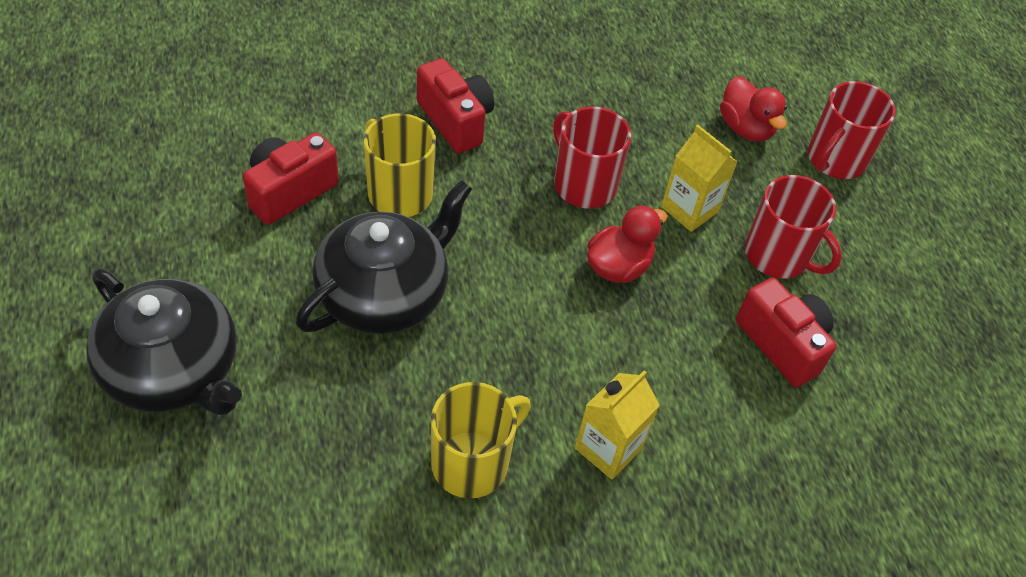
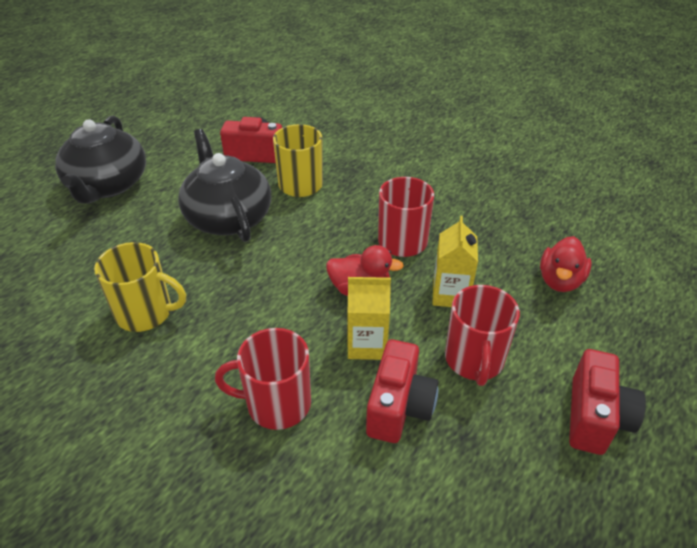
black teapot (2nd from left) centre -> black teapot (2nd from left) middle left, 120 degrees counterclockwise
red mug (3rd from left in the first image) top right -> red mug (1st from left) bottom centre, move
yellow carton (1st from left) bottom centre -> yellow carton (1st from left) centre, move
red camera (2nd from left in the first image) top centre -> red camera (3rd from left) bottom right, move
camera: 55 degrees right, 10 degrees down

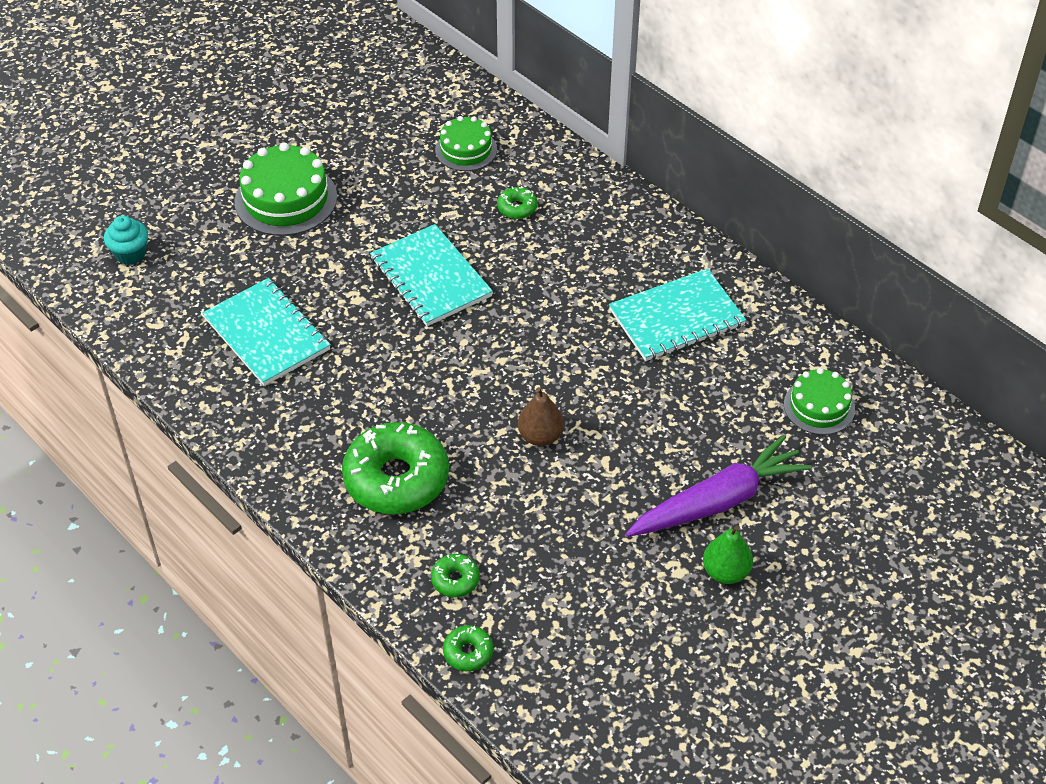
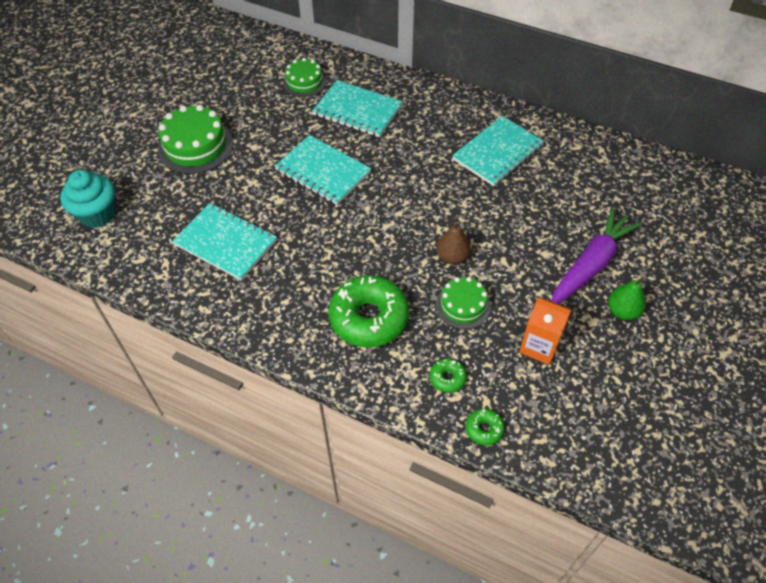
turquoise cupcake top left -> turquoise cupcake middle left, x1.55
green donut (4th from left) top centre -> turquoise notebook (3rd from left) top centre
green cake (3rd from left) middle right -> green cake (3rd from left) centre, move
none -> orange carton middle right
camera: 20 degrees left, 5 degrees up

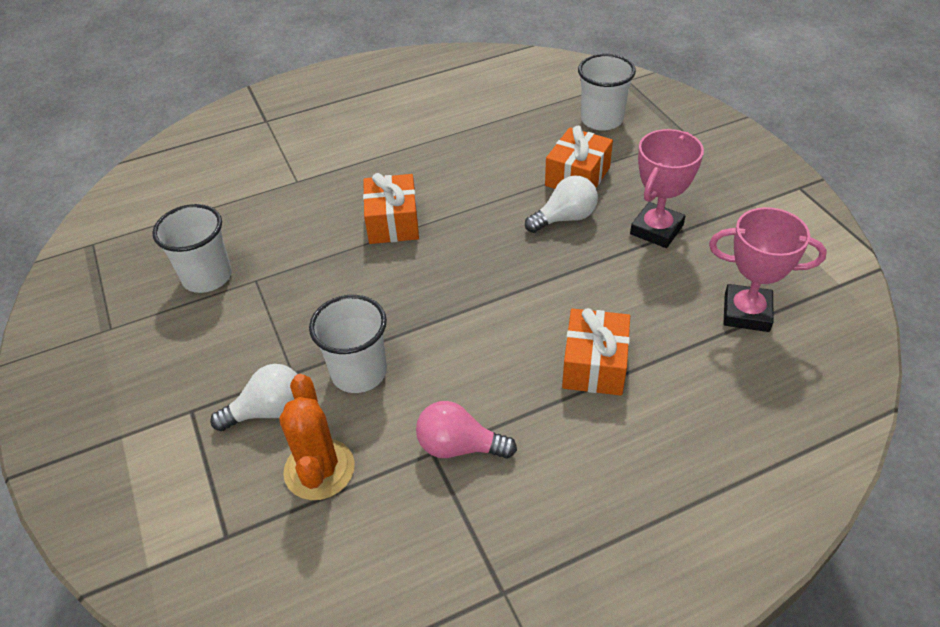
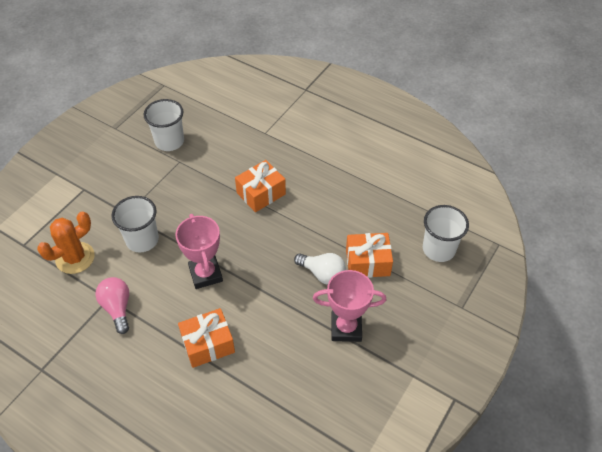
pink trophy (2nd from left in the first image) middle right -> pink trophy (1st from left) middle left, move
white light bulb (1st from left) middle left -> none
camera: 55 degrees right, 5 degrees up

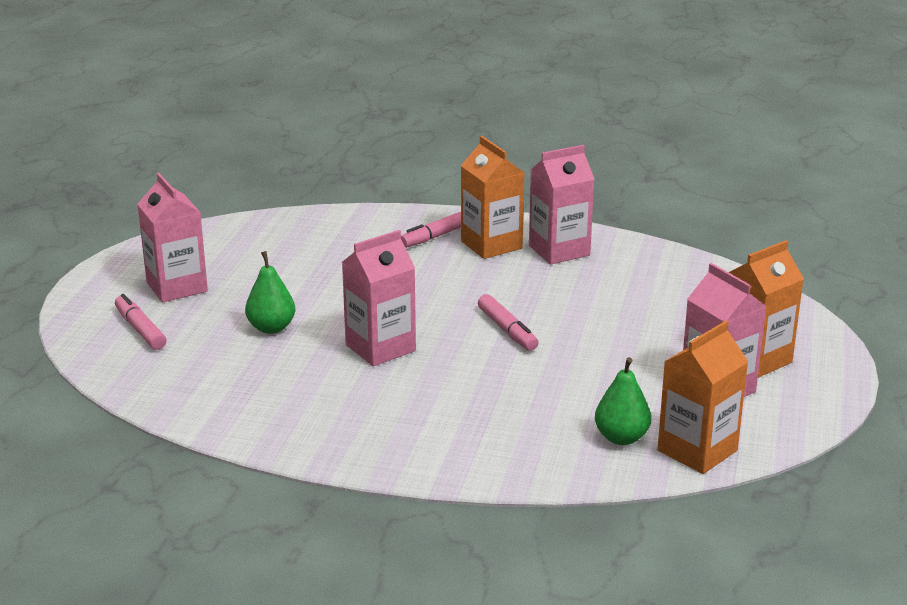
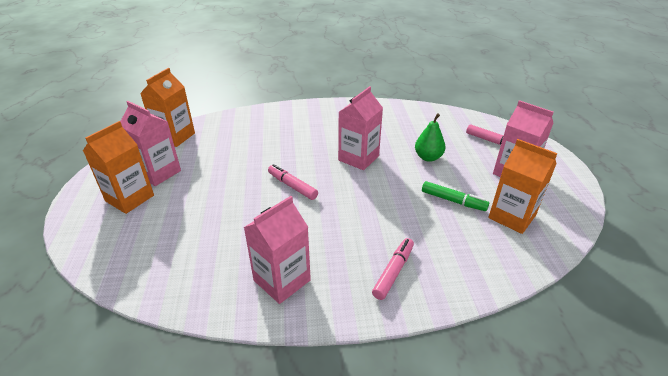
none -> green marker middle right
orange carton (1st from left in the first image) top centre -> orange carton (3rd from left) middle right, move
green pear (2nd from left) middle right -> none
camera: 160 degrees right, 10 degrees up

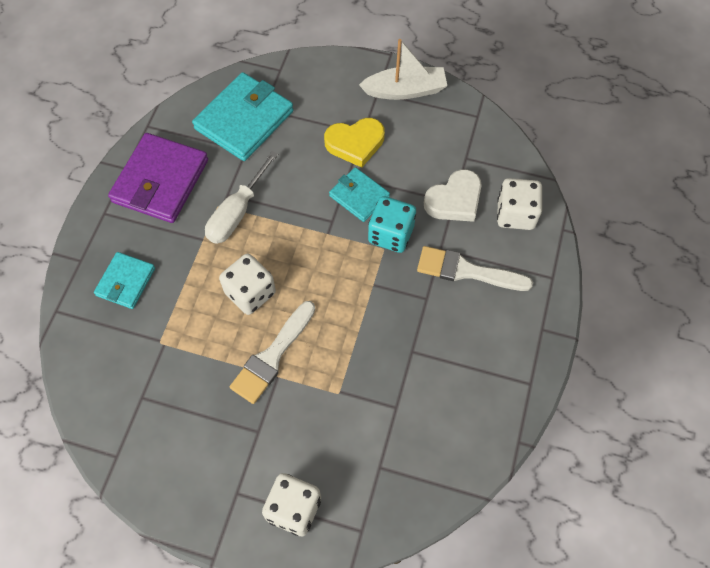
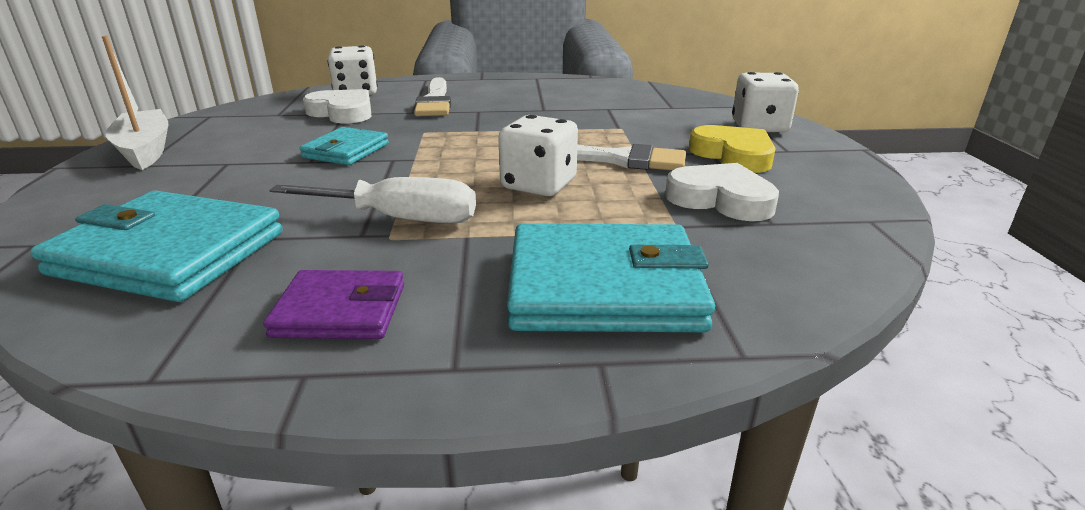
purple wallet top left -> purple wallet middle left, x0.57
turquoise wallet (1st from left in the first image) middle left -> turquoise wallet (3rd from left) centre, x1.75
none -> white heart (2nd from left) centre
yellow heart top centre -> yellow heart top right, move
turquoise dice centre -> none
camera: 110 degrees left, 35 degrees down

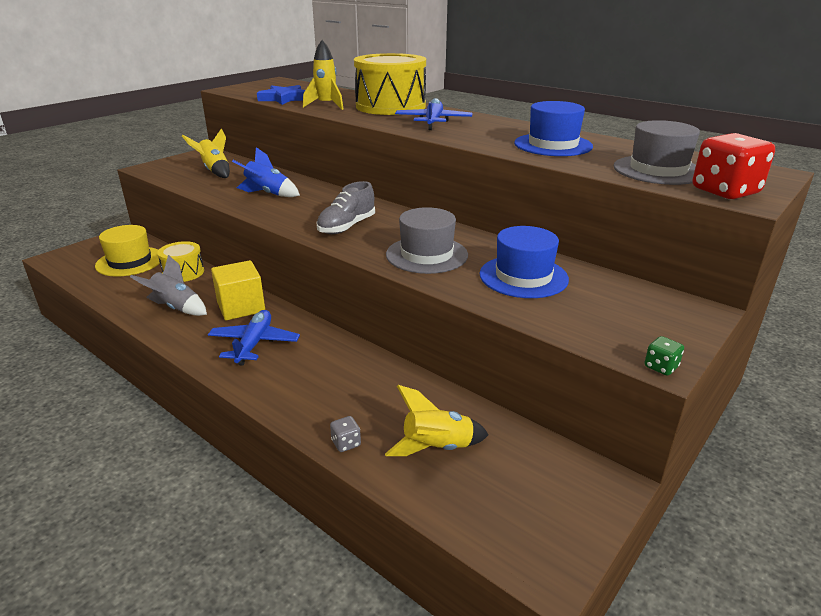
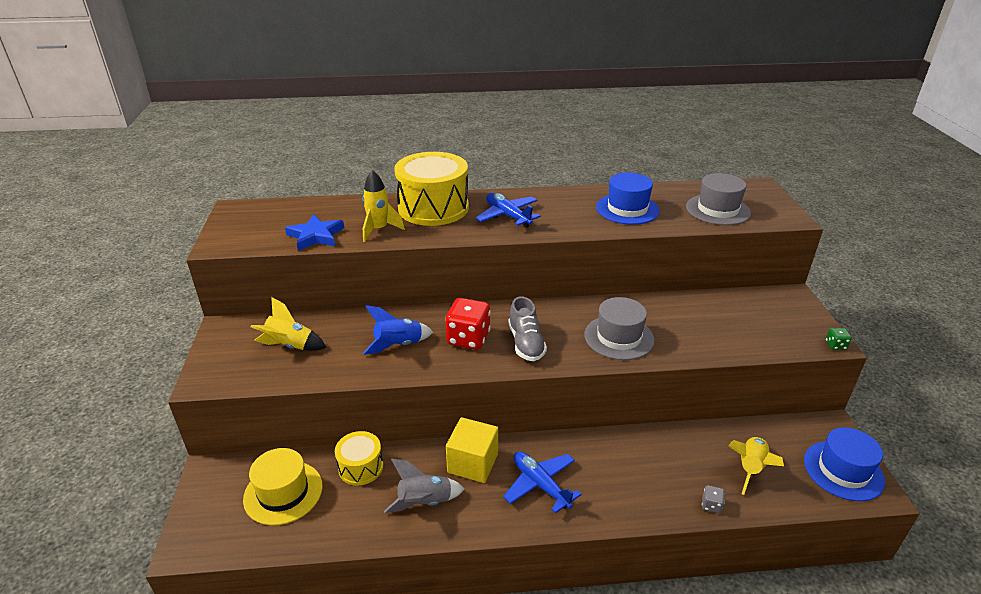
red dice top right -> red dice centre, move
blue hat (1st from left in the first image) centre -> blue hat (2nd from left) bottom right, move
camera: 45 degrees left, 5 degrees up

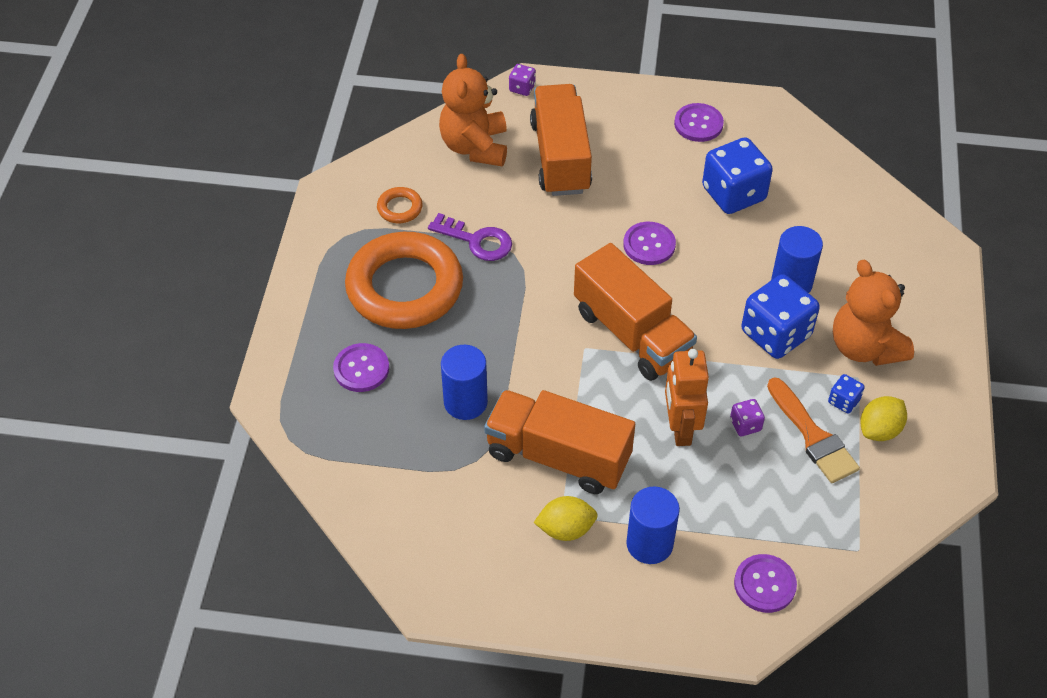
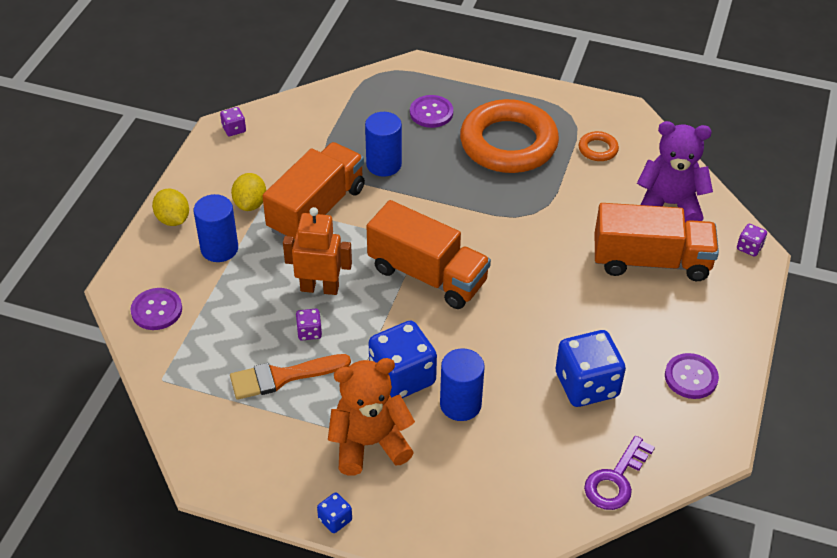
yellow lemon (2nd from left in the first image) middle right -> yellow lemon (1st from left) middle left, move
none -> purple dice (1st from left) top left
blue dice (3rd from left in the first image) middle right -> blue dice (1st from left) bottom centre, move
orange truck (3rd from left in the first image) centre -> orange truck (2nd from left) centre, 120 degrees counterclockwise
purple key centre -> purple key bottom right, move
orange teddy bear (1st from left) top centre -> purple teddy bear top right
purple button (2nd from left) centre -> none
camera: 100 degrees right, 5 degrees down

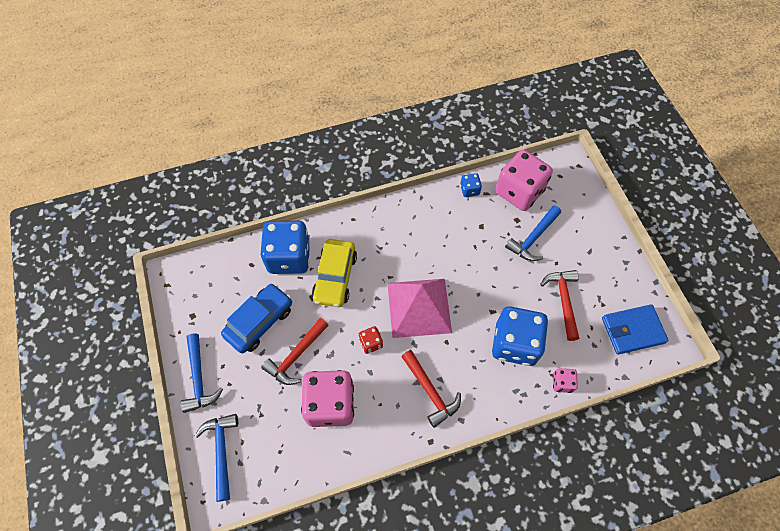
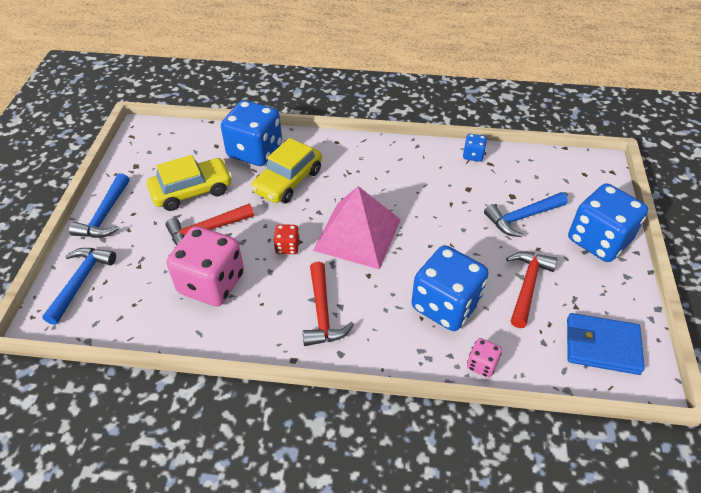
blue car middle left -> yellow car (1st from left) middle left
none -> blue dice (4th from left) middle right
pink dice (2nd from left) middle right -> none
camera: 25 degrees right, 15 degrees down

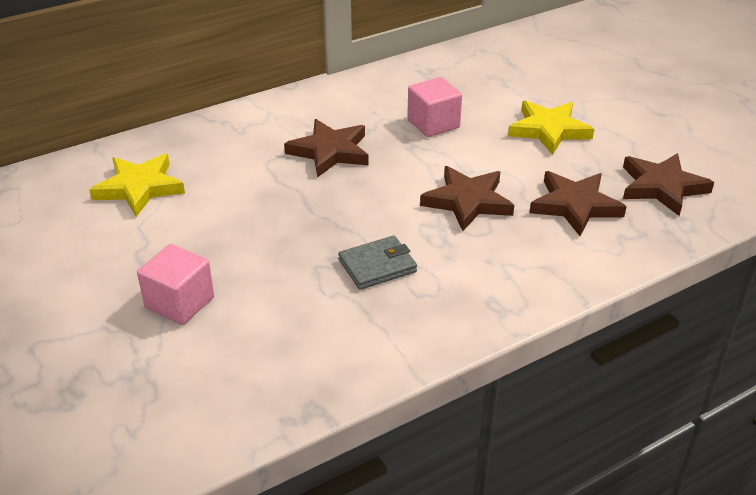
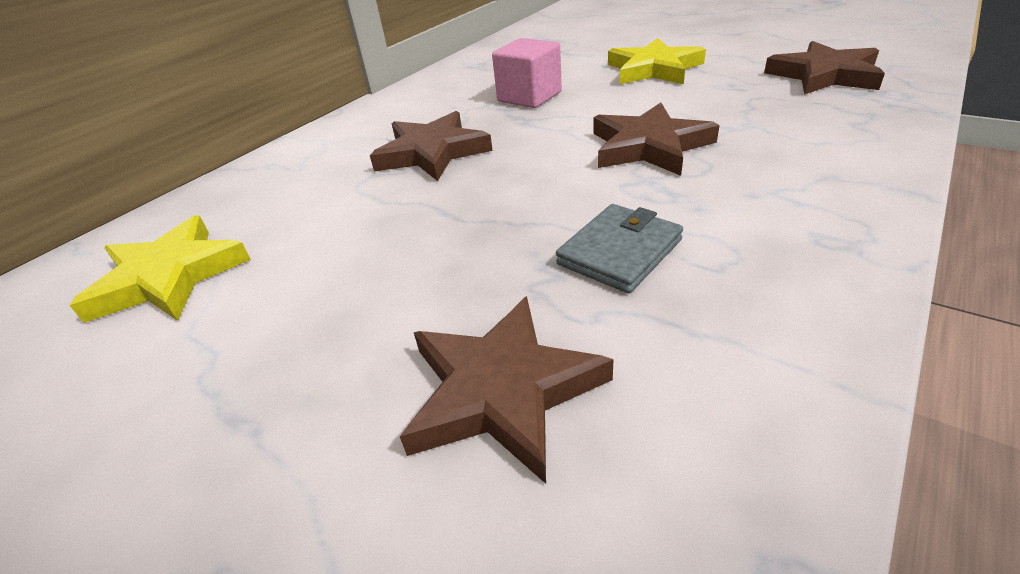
brown star (3rd from left in the first image) middle right -> brown star (2nd from left) bottom centre, move
pink cube (1st from left) middle left -> none
camera: 20 degrees left, 0 degrees up

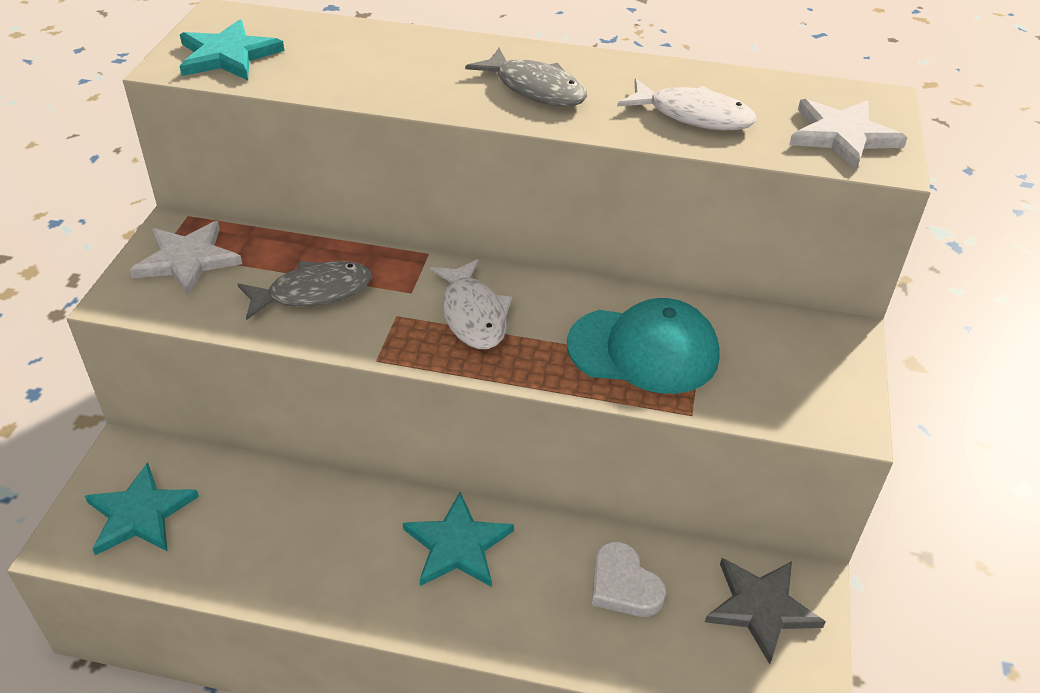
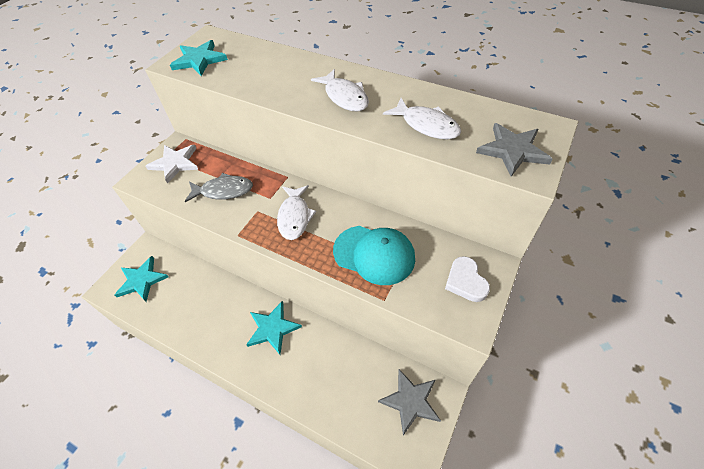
grey fish (2nd from left) top centre -> white fish (2nd from left) top centre
white heart bottom centre -> white heart centre, move
white star (2nd from left) top right -> grey star (2nd from left) top right
camera: 20 degrees right, 10 degrees up

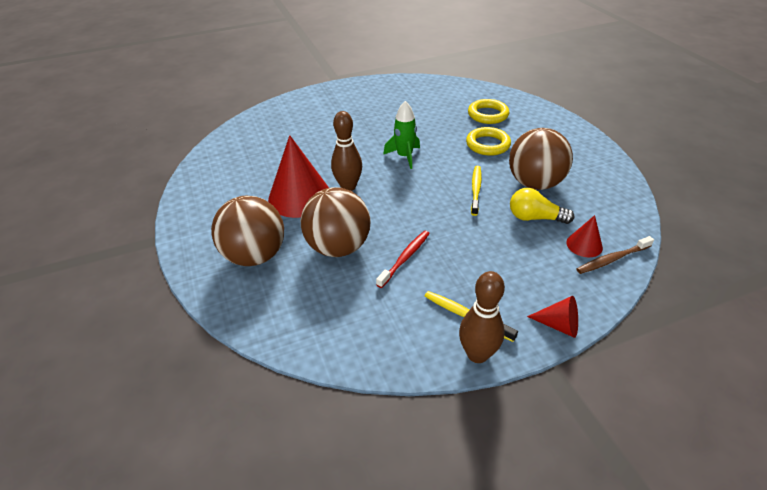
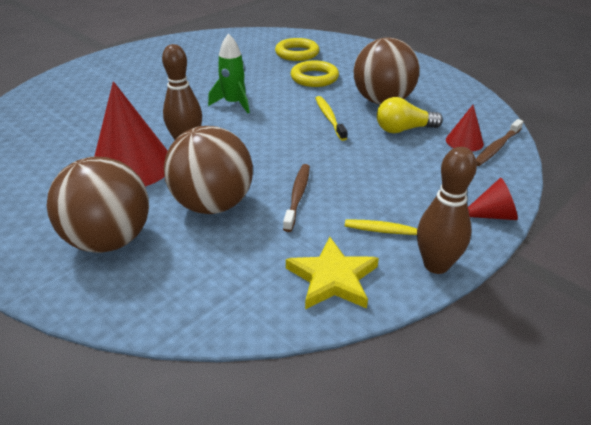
red toothbrush centre -> brown toothbrush (1st from left) centre
none -> yellow star centre
camera: 25 degrees left, 5 degrees down

